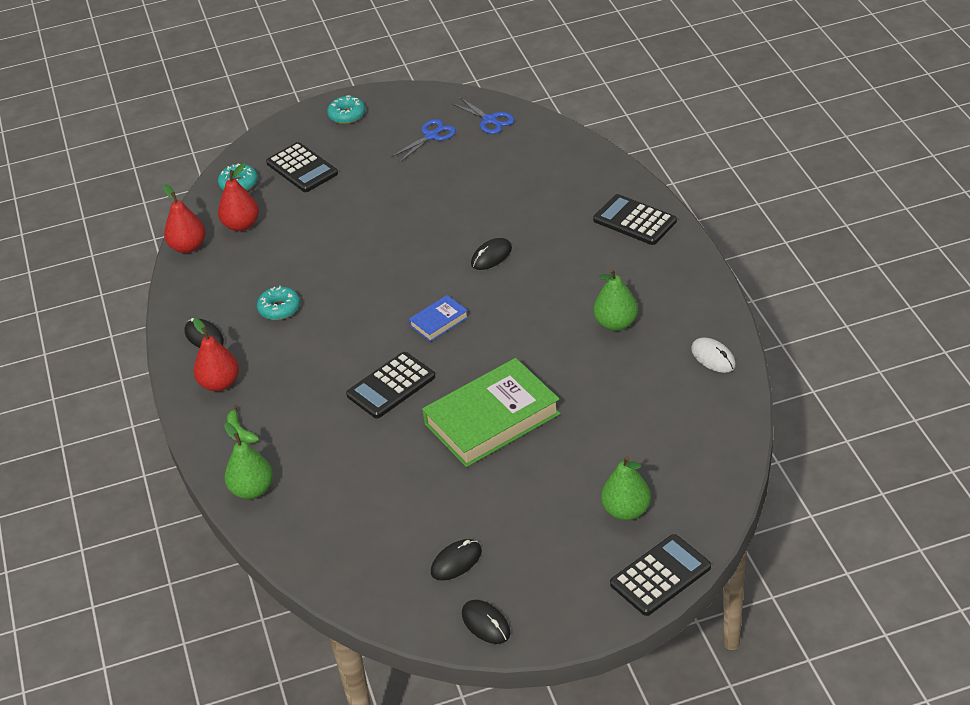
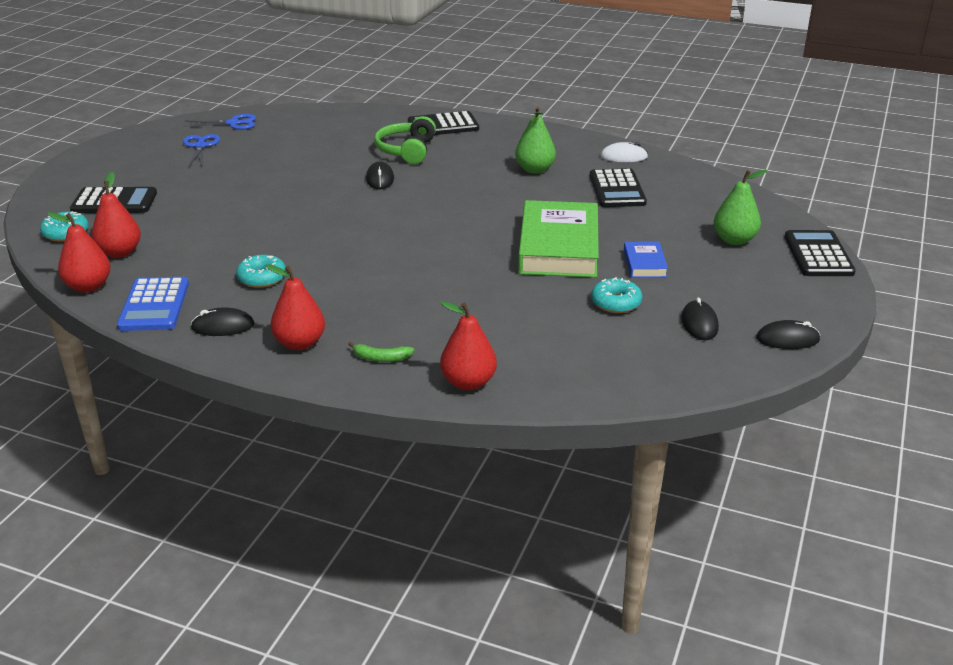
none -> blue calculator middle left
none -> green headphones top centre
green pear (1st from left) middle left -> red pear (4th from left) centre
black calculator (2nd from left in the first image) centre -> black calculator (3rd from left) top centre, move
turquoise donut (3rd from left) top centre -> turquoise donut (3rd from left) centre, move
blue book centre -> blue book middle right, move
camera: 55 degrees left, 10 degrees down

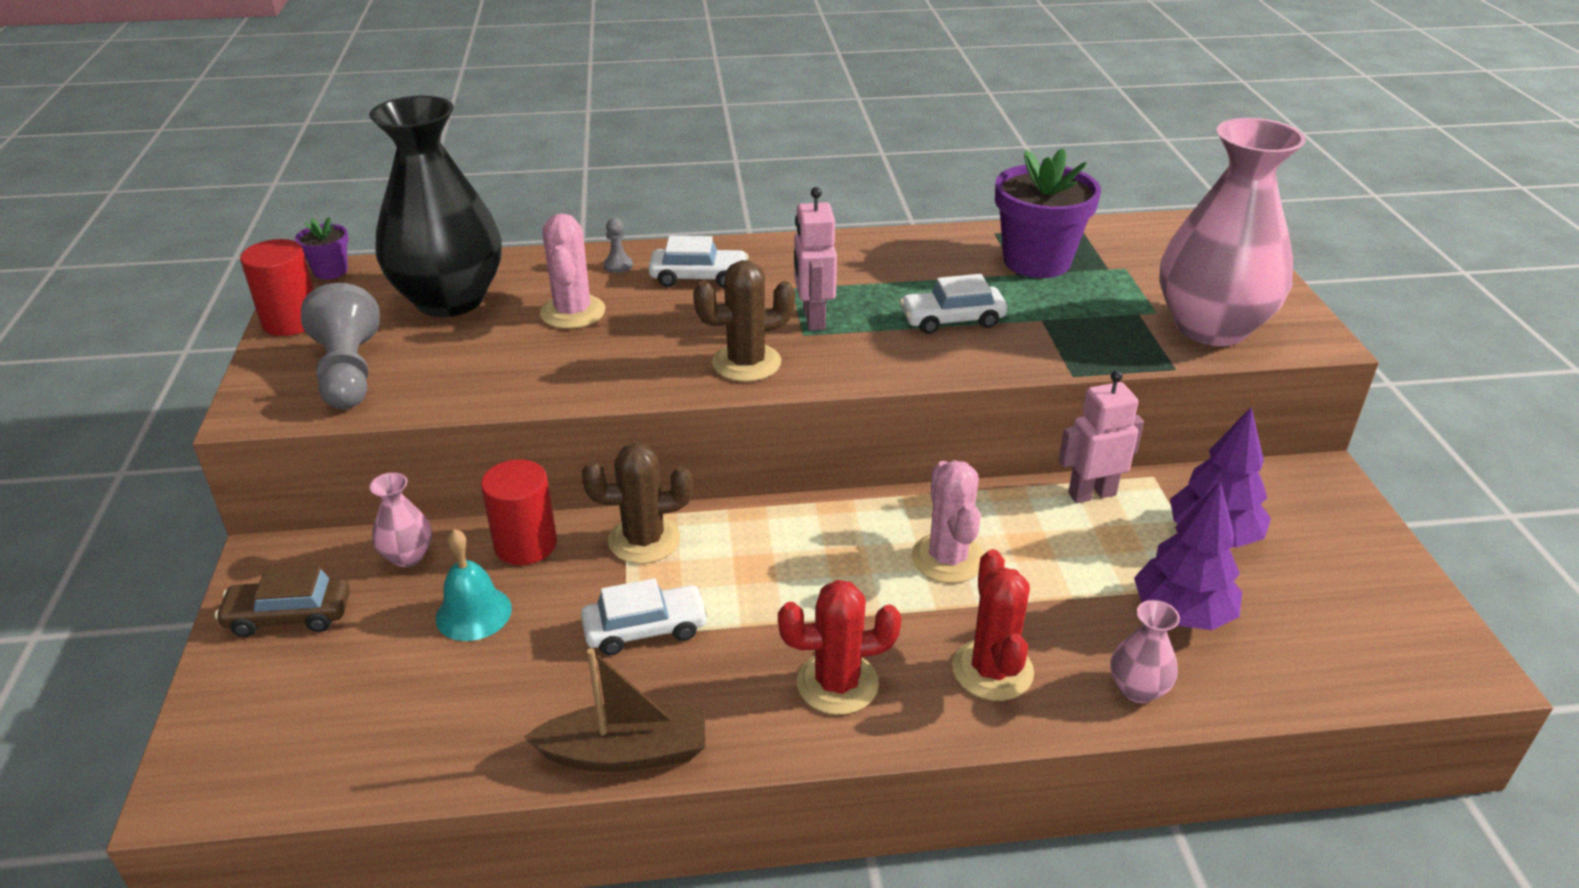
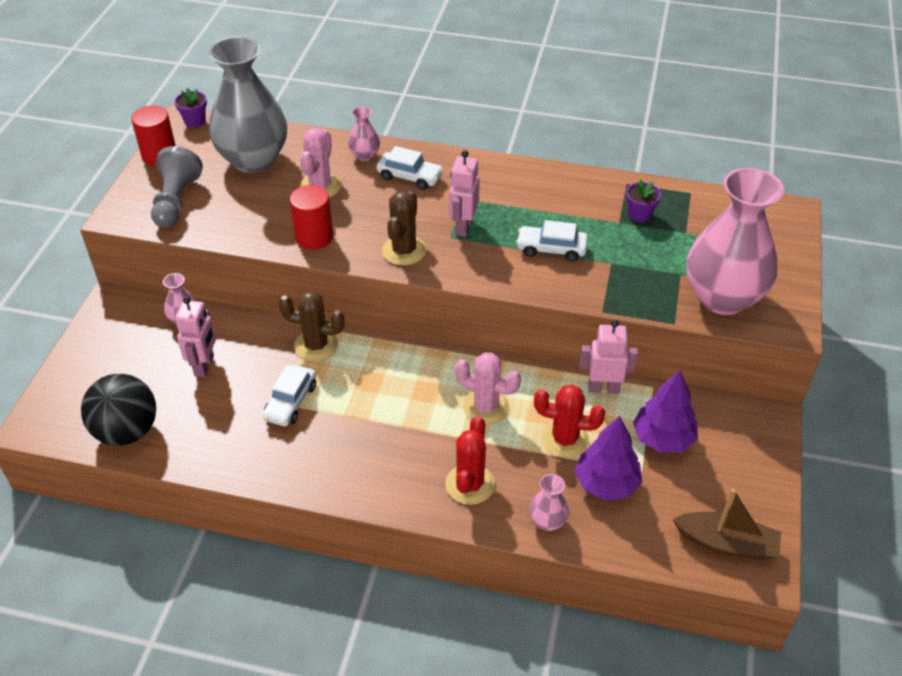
none -> black ball middle left
turquoise bell middle left -> pink robot (1st from left) middle left
black vase top left -> grey vase top left
white car (1st from left) bottom centre -> white car (1st from left) middle left, 105 degrees clockwise
red cylinder (2nd from left) middle left -> red cylinder (2nd from left) top centre, move
grey pawn (2nd from left) top centre -> pink vase (2nd from left) top centre
brown cactus (2nd from left) centre, 75 degrees counterclockwise
pink cactus (2nd from left) centre, 75 degrees counterclockwise
red cactus (1st from left in the first image) bottom centre -> red cactus (2nd from left) centre, move
purple flower pot (2nd from left) top centre -> purple flower pot (2nd from left) top right, x0.48
brown boat bottom centre -> brown boat bottom right, move
brown car bottom left -> none
camera: 20 degrees right, 10 degrees up

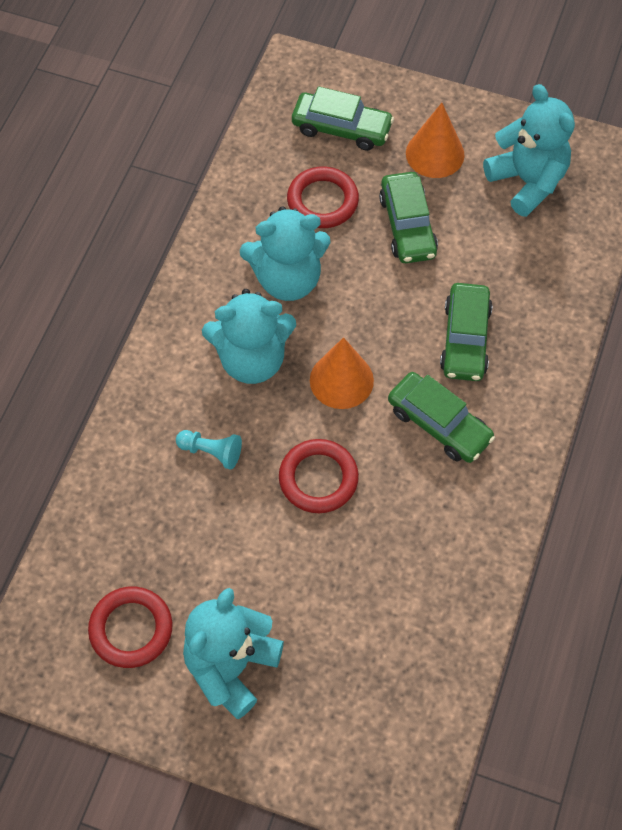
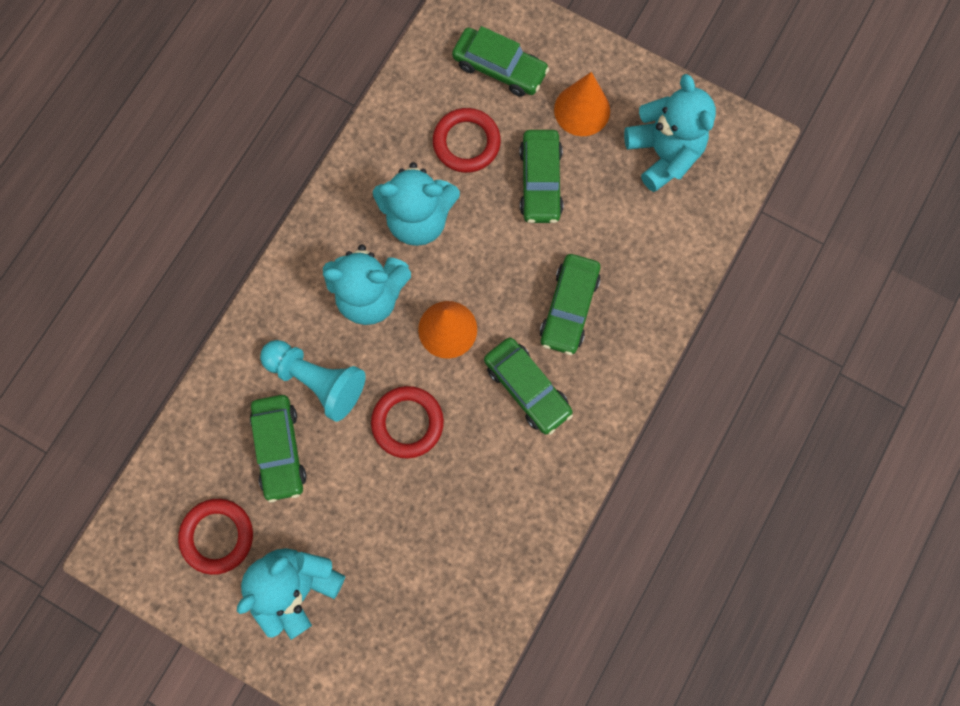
none -> green car (1st from left) middle left
turquoise pawn centre -> turquoise pawn middle left, x1.78
camera: 10 degrees right, 15 degrees up

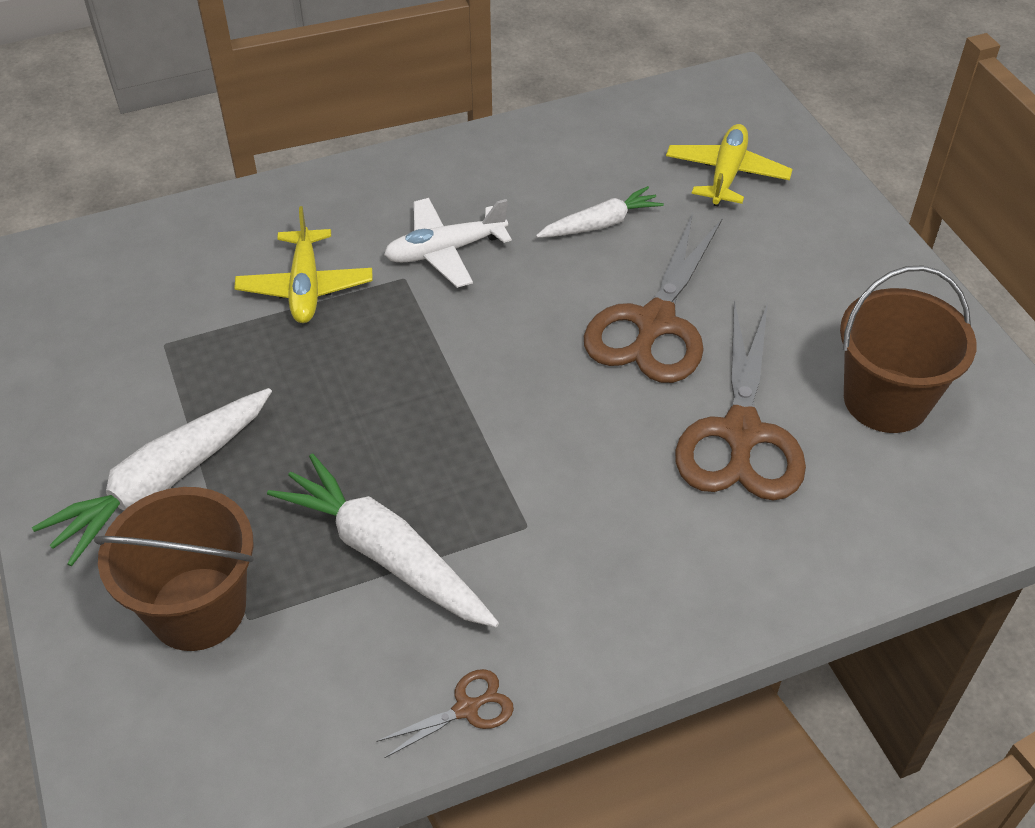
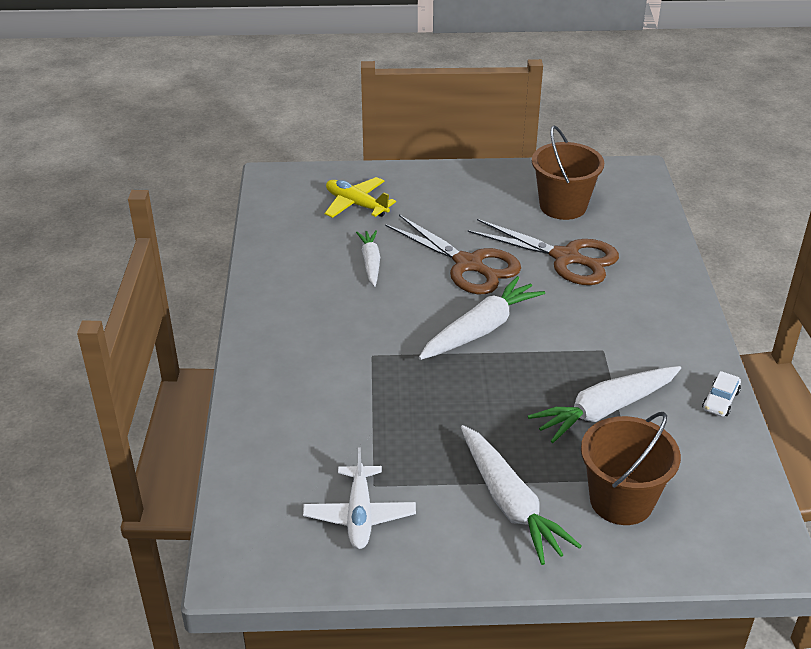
white plane top centre -> white plane bottom centre, move
none -> white carrot (2nd from left) centre
brown scissors (1st from left) bottom centre -> white car middle right
yellow plane (1st from left) top left -> none
camera: 70 degrees left, 10 degrees down

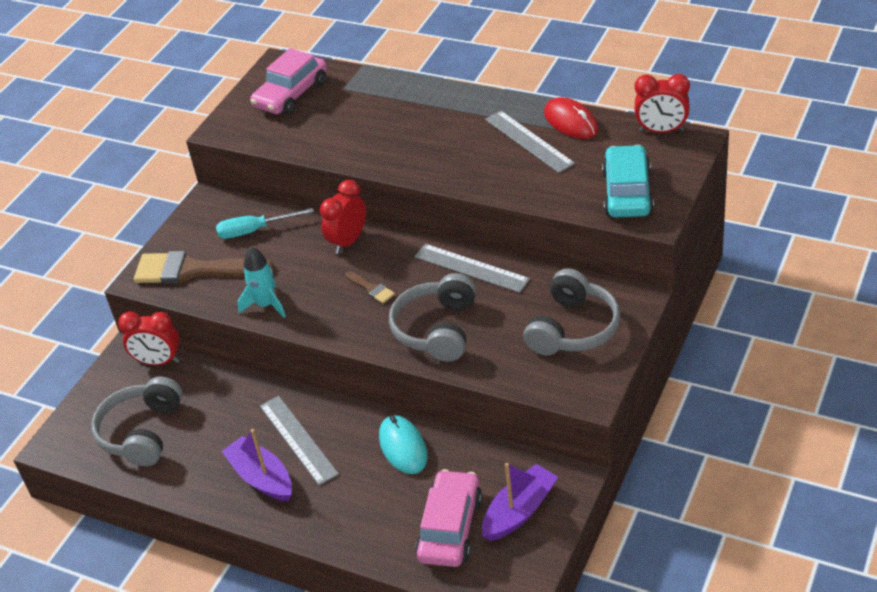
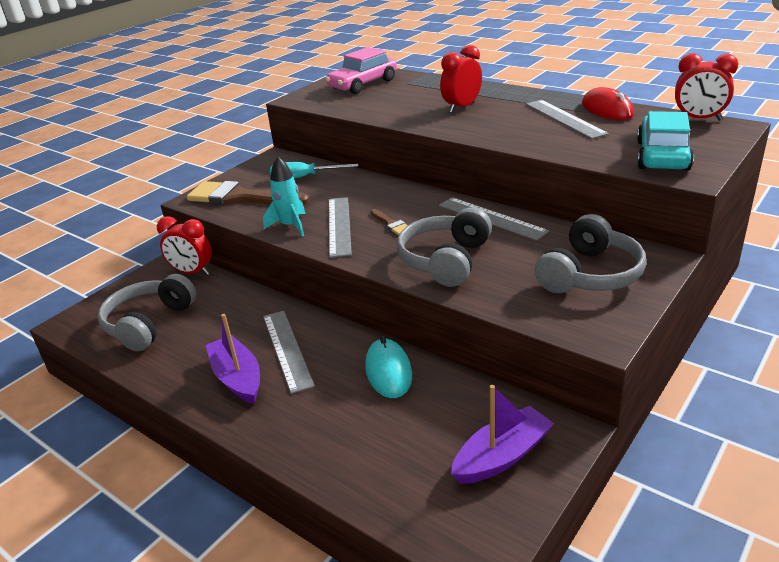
none -> grey ruler (2nd from left) centre
red clock (2nd from left) centre -> red clock (2nd from left) top centre, move
pink car (2nd from left) bottom centre -> none
camera: 10 degrees right, 10 degrees down

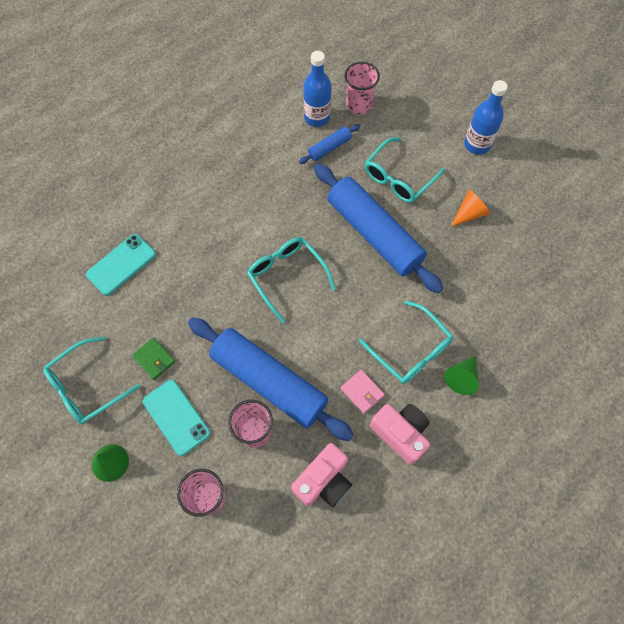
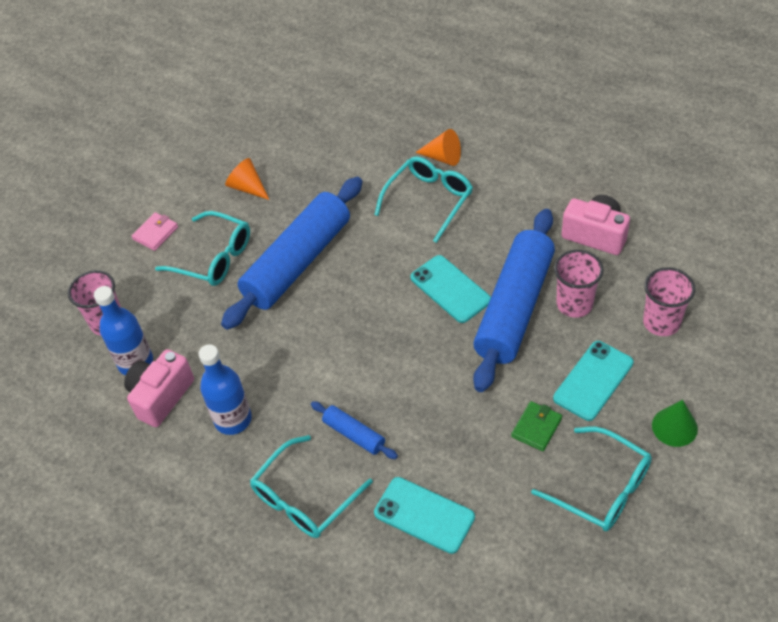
pink camera (2nd from left in the first image) bottom centre -> pink camera (1st from left) middle left, move
pink wallet centre -> pink wallet middle left, move
blue bottle (2nd from left) top right -> blue bottle (2nd from left) middle left, move
turquoise glasses (2nd from left) centre -> turquoise glasses (2nd from left) bottom centre, move
blue rolling pin (2nd from left) top centre -> blue rolling pin (2nd from left) bottom centre, move
none -> turquoise phone (2nd from left) centre
green cone (2nd from left) middle right -> orange cone (2nd from left) top centre
camera: 100 degrees left, 15 degrees down

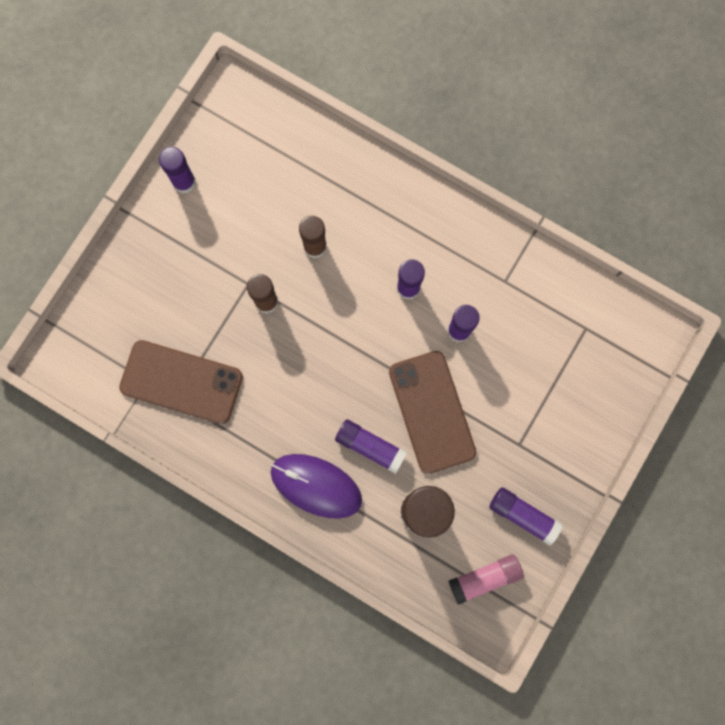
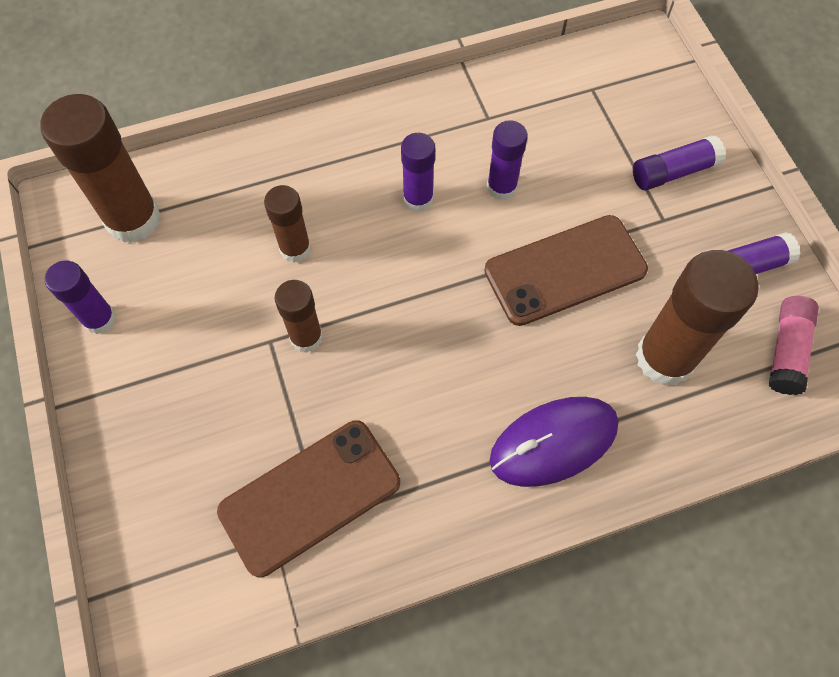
none -> brown glue stick (1st from left) top left
brown phone (2nd from left) centre -> brown phone (2nd from left) middle right, 45 degrees counterclockwise
purple glue stick (2nd from left in the first image) centre -> purple glue stick (4th from left) top right, move
camera: 50 degrees left, 15 degrees down

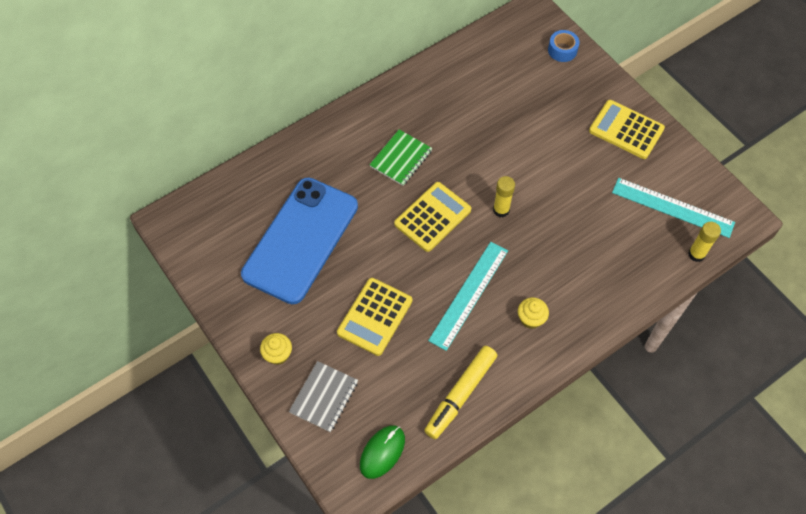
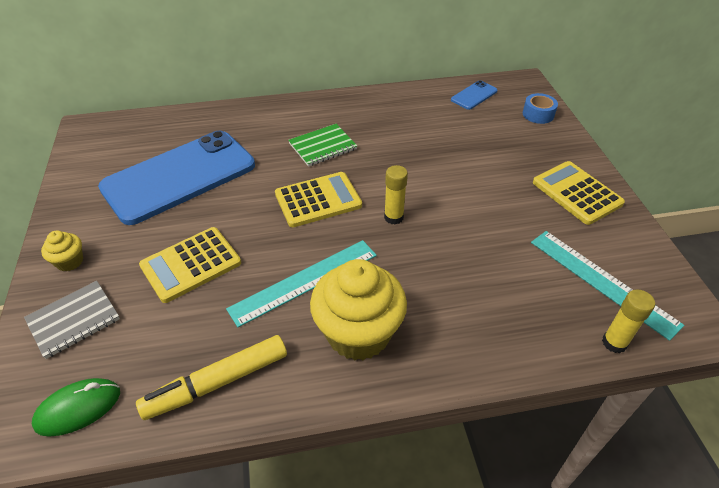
yellow cupcake (2nd from left) centre, x2.21
none -> blue phone (2nd from left) top centre
camera: 25 degrees right, 15 degrees down

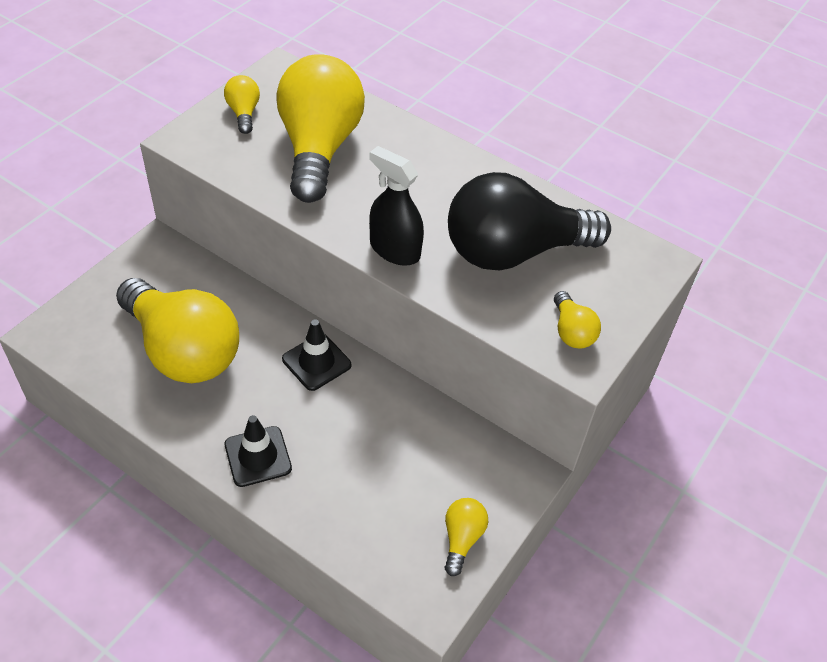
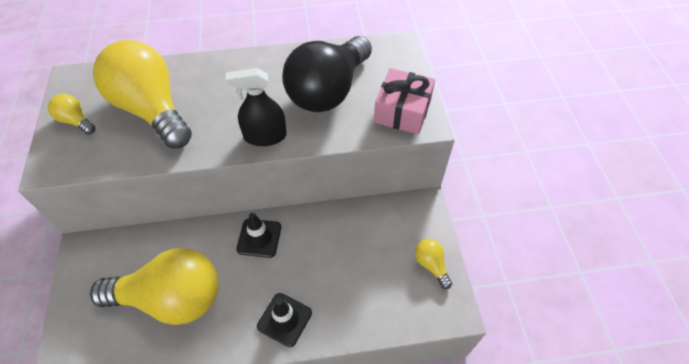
yellow light bulb (5th from left) middle right -> pink gift top centre
camera: 40 degrees left, 5 degrees up

